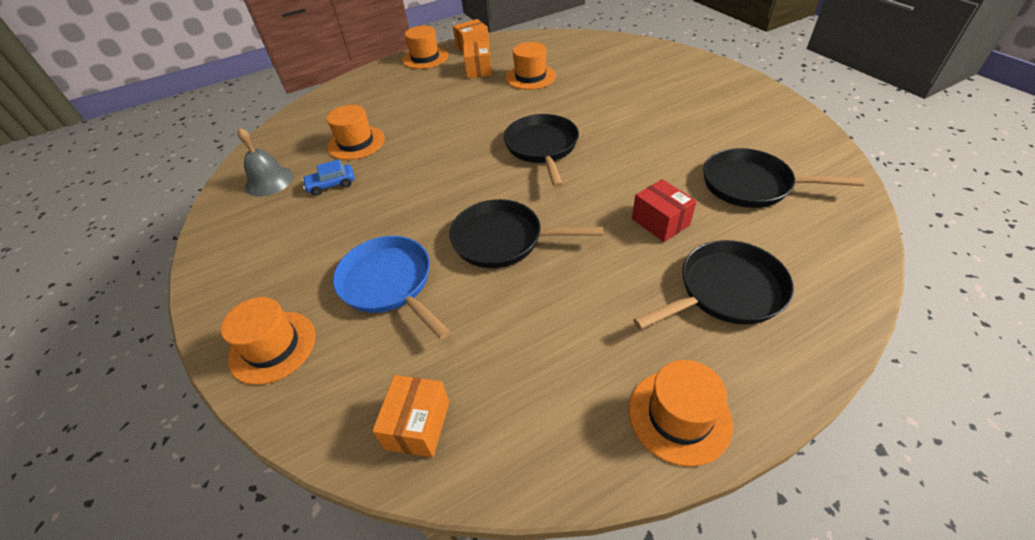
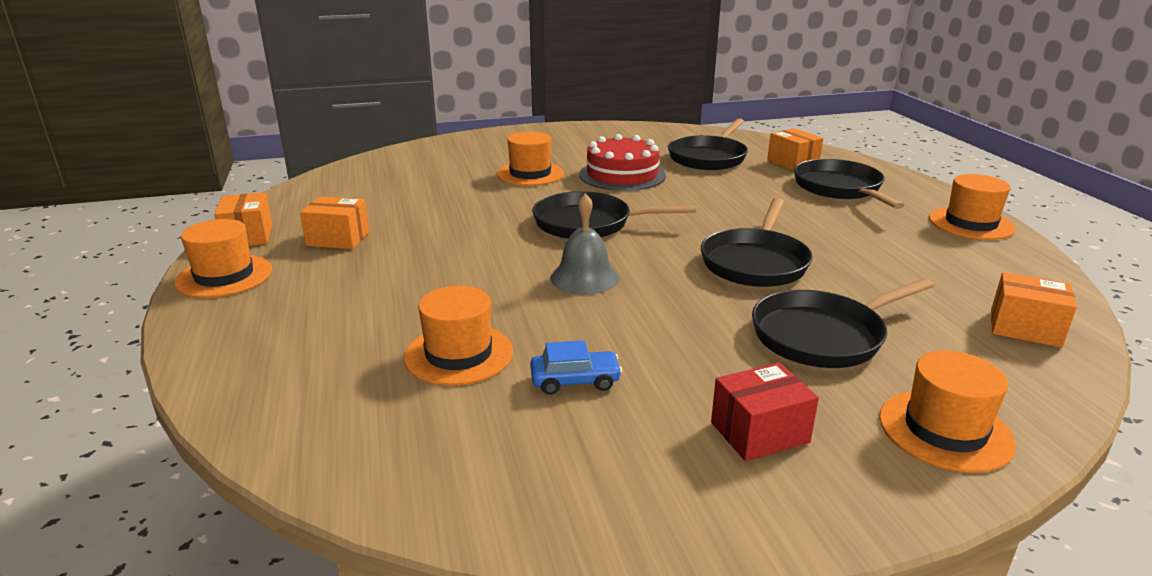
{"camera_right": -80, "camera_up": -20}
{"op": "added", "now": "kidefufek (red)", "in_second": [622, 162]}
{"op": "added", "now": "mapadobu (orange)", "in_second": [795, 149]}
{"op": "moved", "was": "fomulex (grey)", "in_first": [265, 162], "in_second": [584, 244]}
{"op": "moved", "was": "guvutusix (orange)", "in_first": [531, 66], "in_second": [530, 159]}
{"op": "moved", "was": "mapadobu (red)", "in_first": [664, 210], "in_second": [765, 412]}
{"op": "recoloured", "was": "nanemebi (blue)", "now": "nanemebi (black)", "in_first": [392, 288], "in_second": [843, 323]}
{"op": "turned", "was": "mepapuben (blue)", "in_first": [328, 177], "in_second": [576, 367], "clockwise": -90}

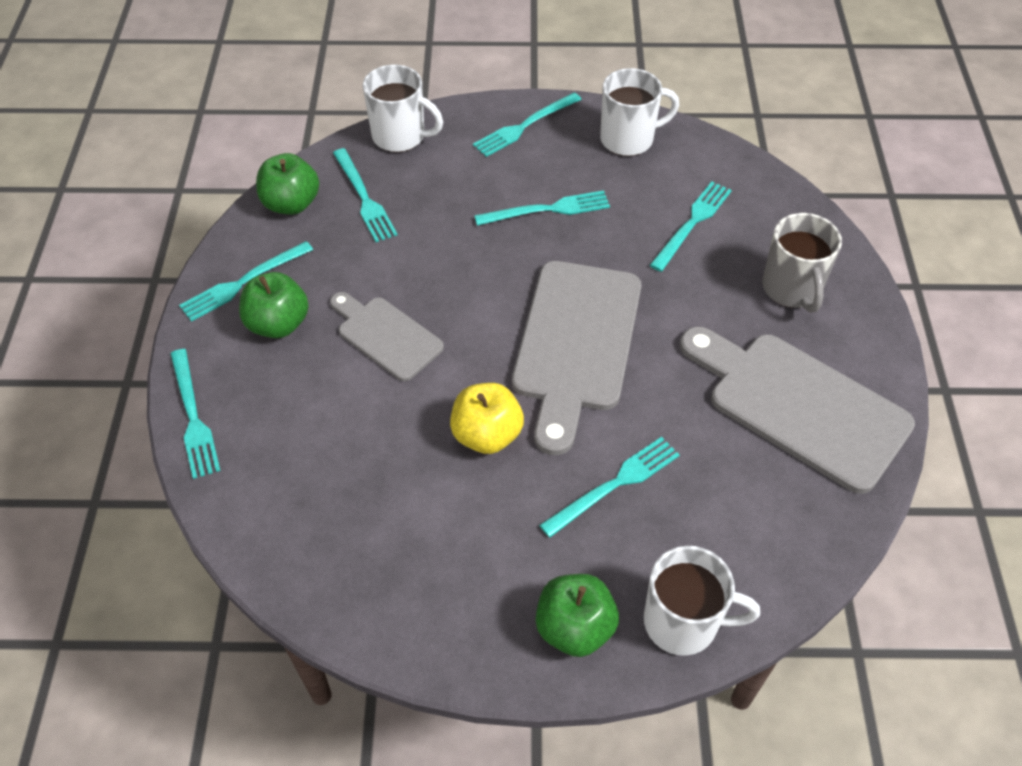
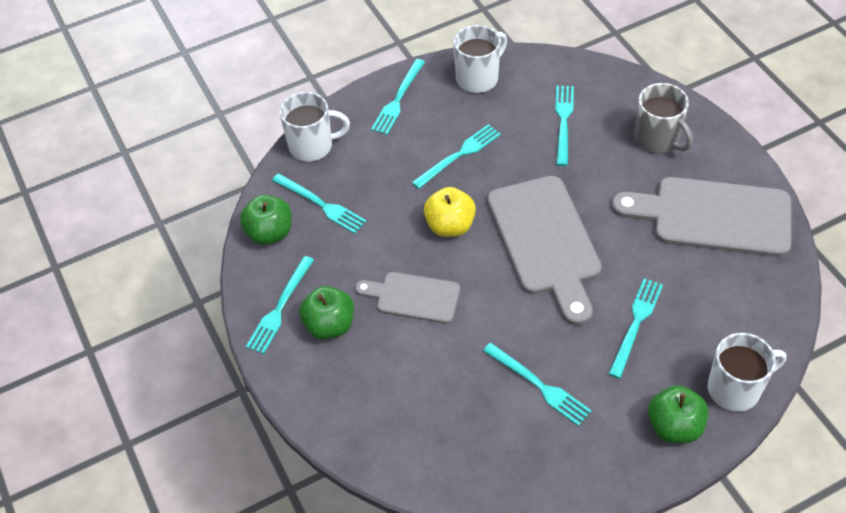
{"camera_right": -25, "camera_up": 0}
{"op": "moved", "was": "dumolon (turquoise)", "in_first": [195, 414], "in_second": [537, 384]}
{"op": "moved", "was": "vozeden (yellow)", "in_first": [487, 418], "in_second": [450, 212]}

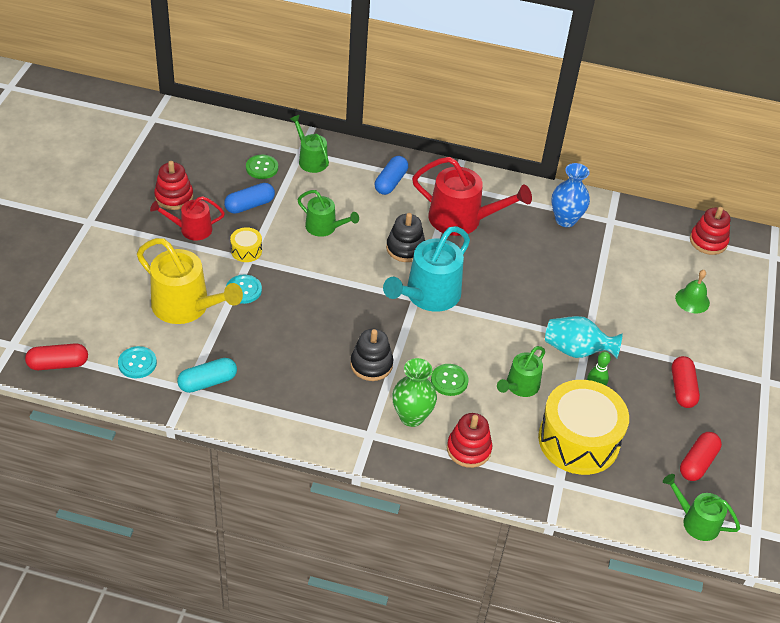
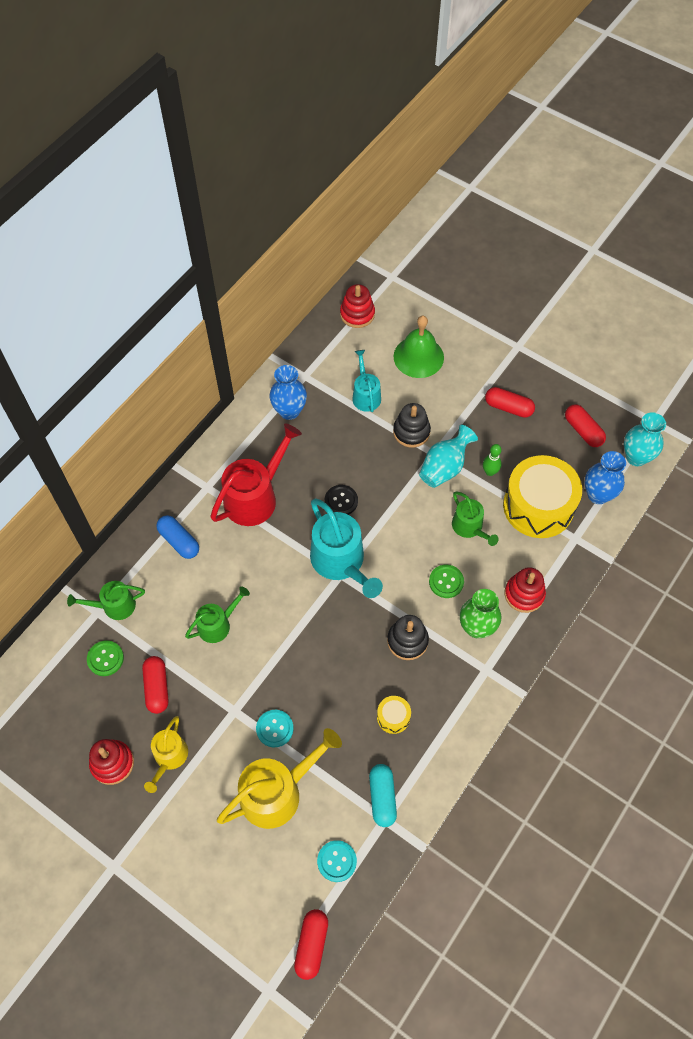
{"camera_right": -65, "camera_up": 15}
{"op": "added", "now": "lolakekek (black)", "in_second": [341, 500]}
{"op": "added", "now": "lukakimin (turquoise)", "in_second": [366, 381]}
{"op": "added", "now": "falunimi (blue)", "in_second": [605, 477]}
{"op": "moved", "was": "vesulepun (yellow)", "in_first": [246, 244], "in_second": [394, 715]}
{"op": "moved", "was": "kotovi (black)", "in_first": [405, 237], "in_second": [412, 425]}
{"op": "replaced", "was": "lukakimin (green)", "now": "falunimi (turquoise)", "in_first": [701, 507], "in_second": [645, 439]}
{"op": "recoloured", "was": "lukakimin (red)", "now": "lukakimin (yellow)", "in_first": [187, 218], "in_second": [166, 754]}
{"op": "recoloured", "was": "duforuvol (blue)", "now": "duforuvol (red)", "in_first": [249, 198], "in_second": [155, 685]}
{"op": "resized", "was": "fomulex (green)", "in_first": [692, 291], "in_second": [418, 346], "ratio": 1.64}

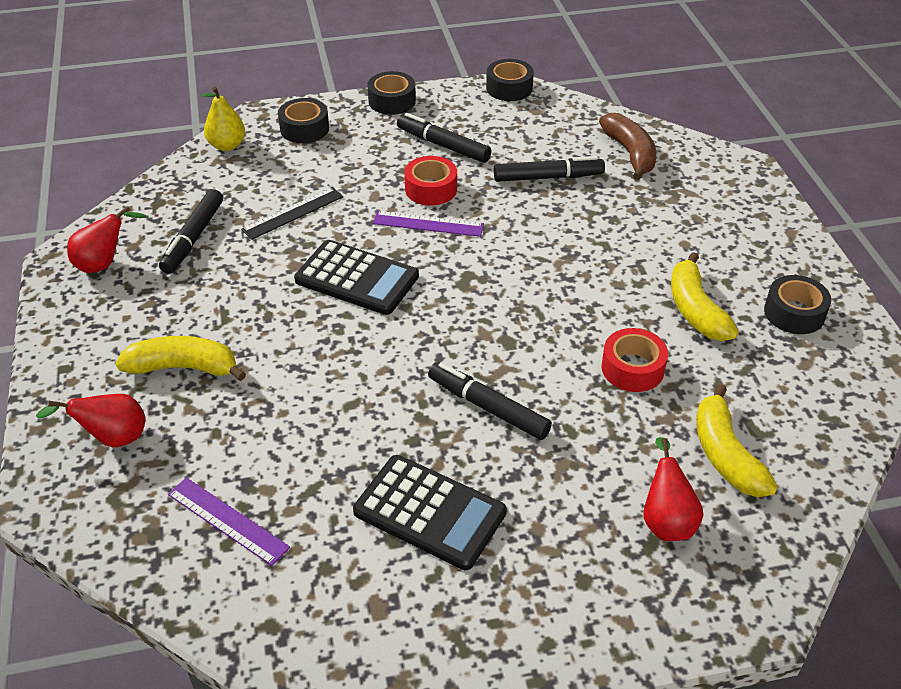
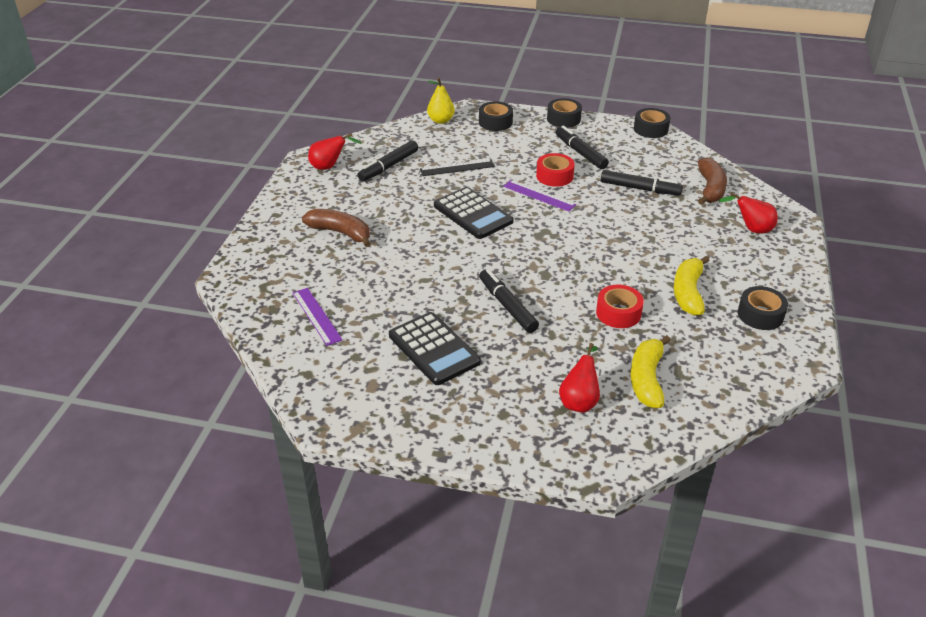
{"camera_right": 25, "camera_up": -5}
{"op": "moved", "was": "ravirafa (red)", "in_first": [91, 420], "in_second": [748, 213]}
{"op": "recoloured", "was": "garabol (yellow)", "now": "garabol (brown)", "in_first": [181, 358], "in_second": [336, 228]}

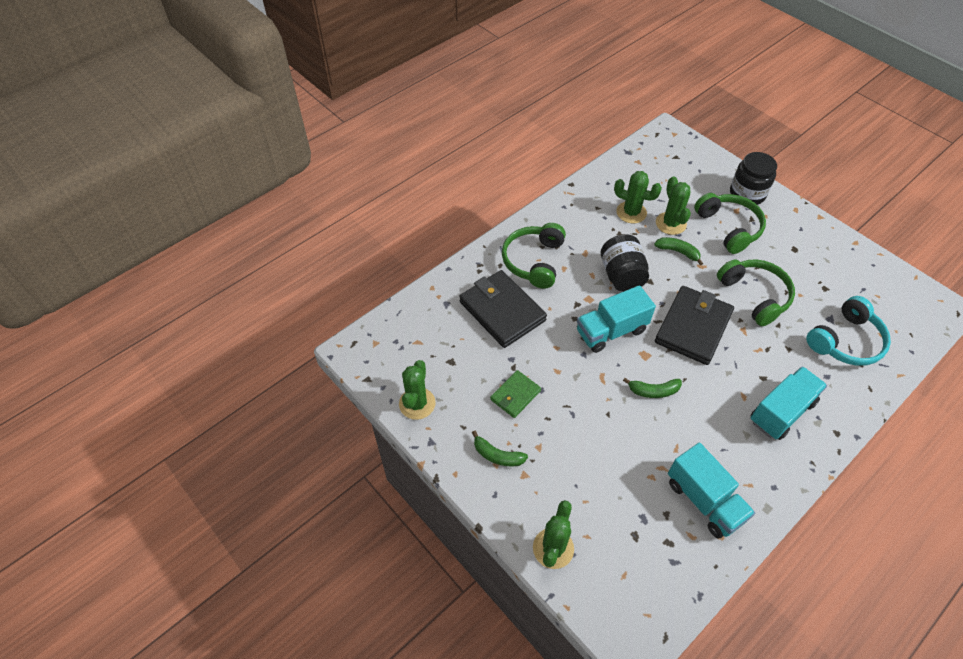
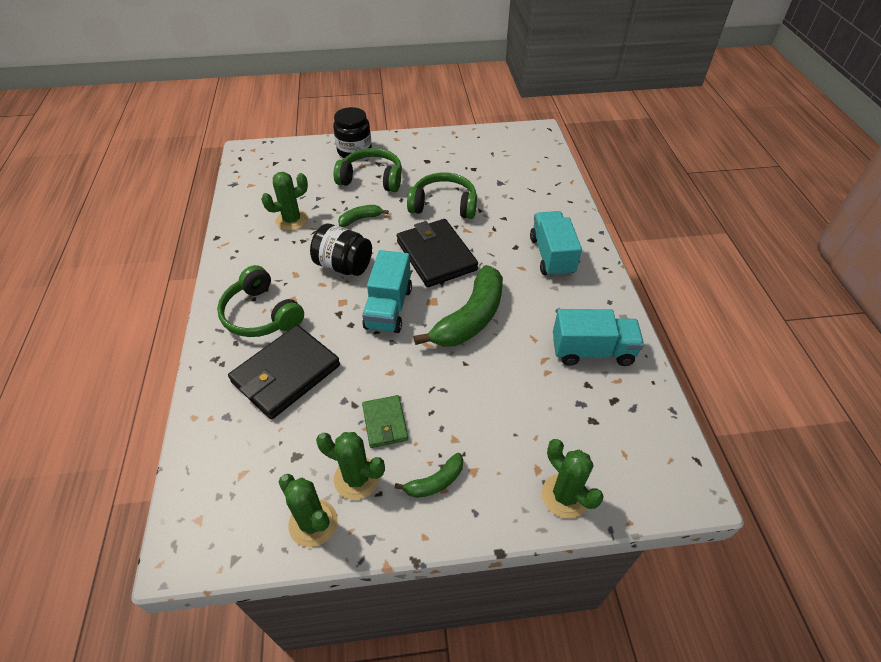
{"camera_right": -55, "camera_up": -5}
{"op": "removed", "was": "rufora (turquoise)", "in_first": [848, 331]}
{"op": "moved", "was": "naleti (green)", "in_first": [673, 205], "in_second": [350, 466]}
{"op": "turned", "was": "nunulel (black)", "in_first": [503, 309], "in_second": [284, 372], "clockwise": -45}
{"op": "resized", "was": "garabol (green)", "in_first": [652, 388], "in_second": [458, 306], "ratio": 2.07}

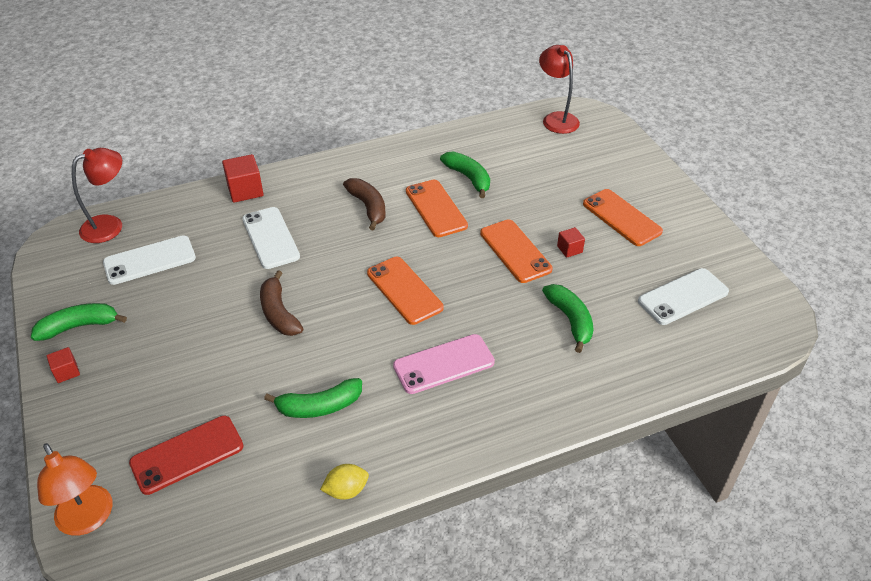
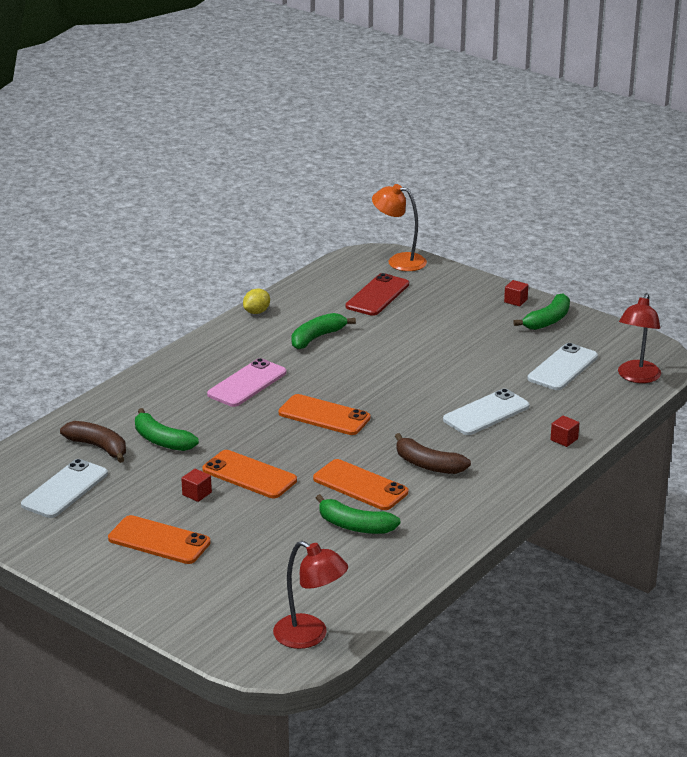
{"camera_right": 150, "camera_up": -15}
{"op": "moved", "was": "garabol (brown)", "in_first": [281, 303], "in_second": [93, 442]}
{"op": "turned", "was": "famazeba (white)", "in_first": [271, 238], "in_second": [486, 412], "clockwise": -75}
{"op": "resized", "was": "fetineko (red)", "in_first": [243, 178], "in_second": [565, 431], "ratio": 0.57}

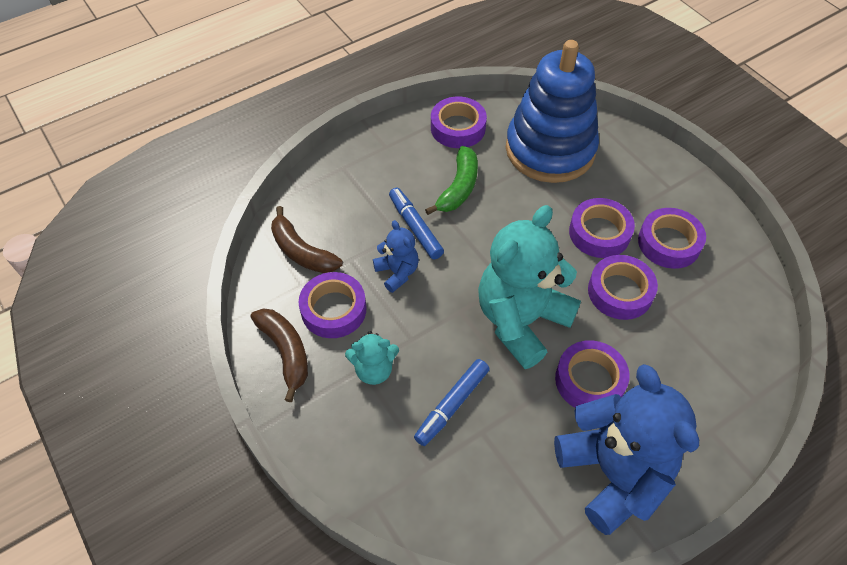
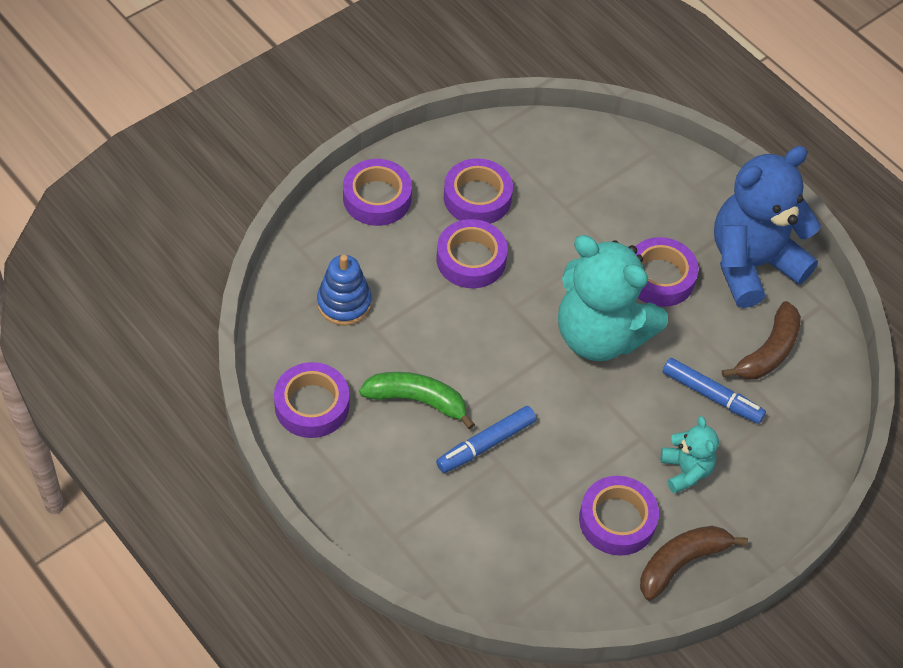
{"camera_right": -100, "camera_up": 0}
{"op": "removed", "was": "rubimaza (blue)", "in_first": [396, 256]}
{"op": "moved", "was": "garabol (brown)", "in_first": [307, 239], "in_second": [761, 340]}
{"op": "moved", "was": "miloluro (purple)", "in_first": [623, 287], "in_second": [377, 192]}
{"op": "resized", "was": "kotovi (blue)", "in_first": [552, 111], "in_second": [344, 290], "ratio": 0.48}

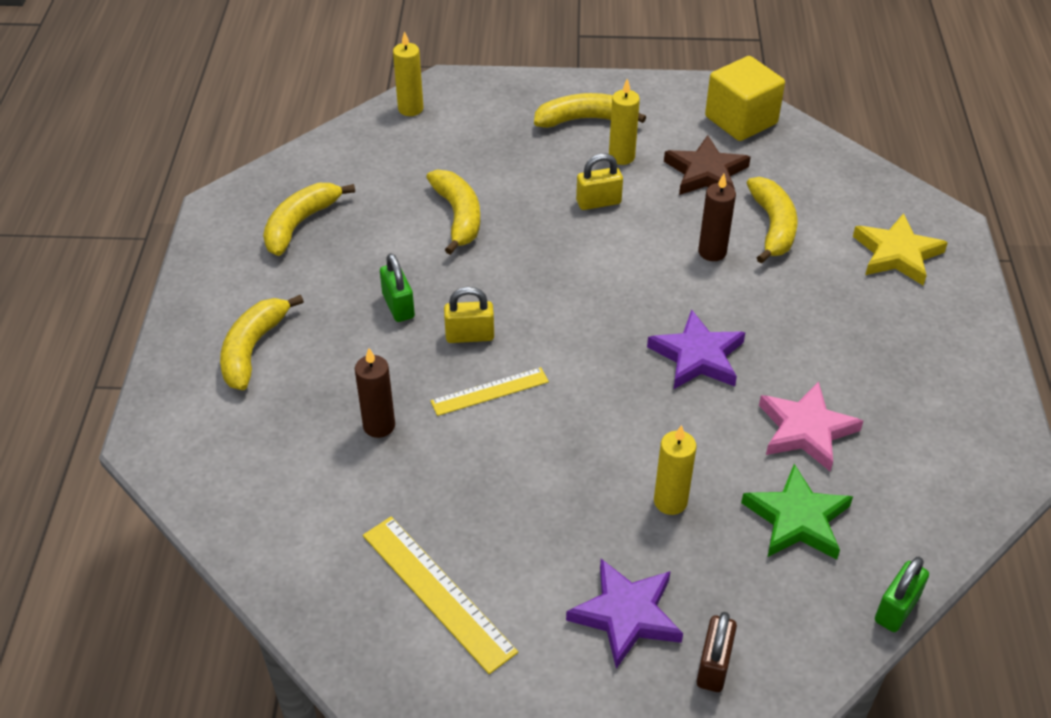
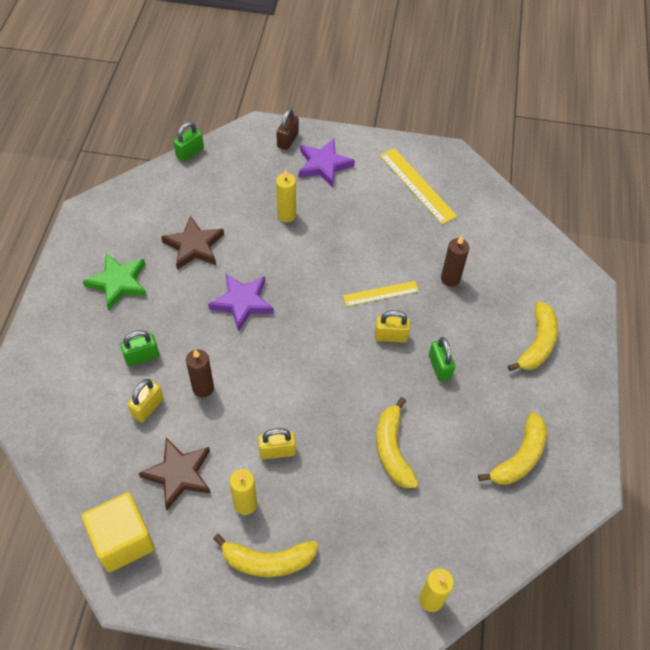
{"camera_right": -175, "camera_up": 10}
{"op": "removed", "was": "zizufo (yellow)", "in_first": [900, 249]}
{"op": "added", "now": "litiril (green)", "in_second": [140, 348]}
{"op": "moved", "was": "zizufo (green)", "in_first": [797, 511], "in_second": [115, 281]}
{"op": "replaced", "was": "garabol (yellow)", "now": "litiril (yellow)", "in_first": [772, 220], "in_second": [145, 401]}
{"op": "recoloured", "was": "zizufo (pink)", "now": "zizufo (brown)", "in_first": [811, 426], "in_second": [192, 242]}

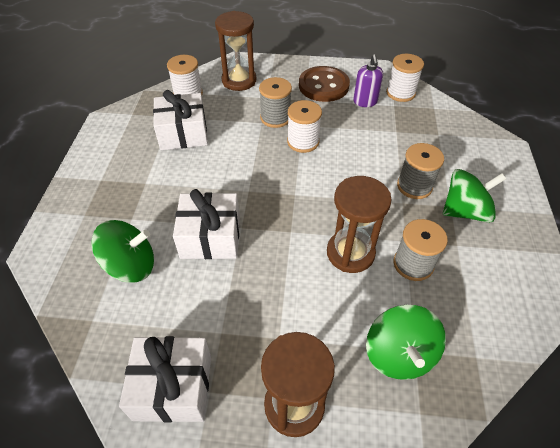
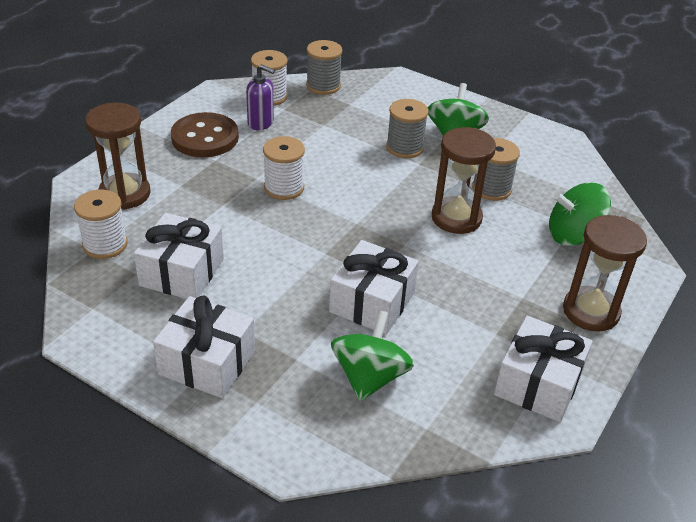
{"camera_right": -65, "camera_up": -10}
{"op": "added", "now": "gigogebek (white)", "in_second": [204, 346]}
{"op": "moved", "was": "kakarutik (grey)", "in_first": [275, 102], "in_second": [324, 67]}
{"op": "turned", "was": "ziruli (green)", "in_first": [406, 342], "in_second": [580, 214], "clockwise": 150}

